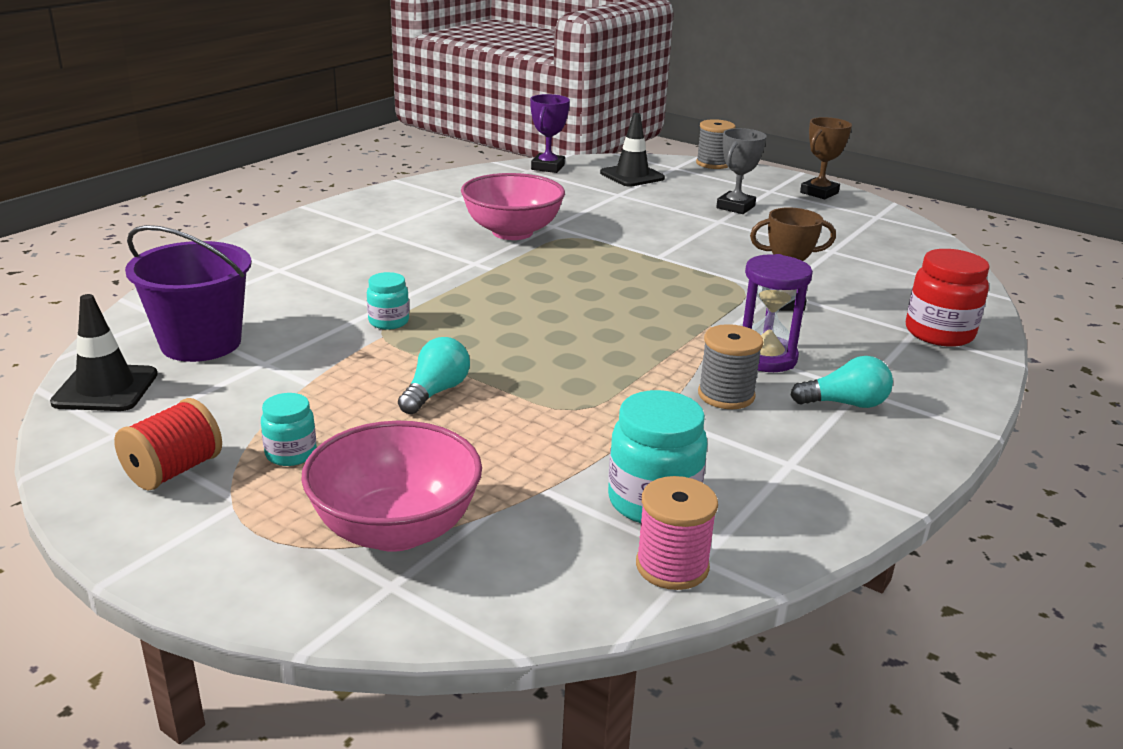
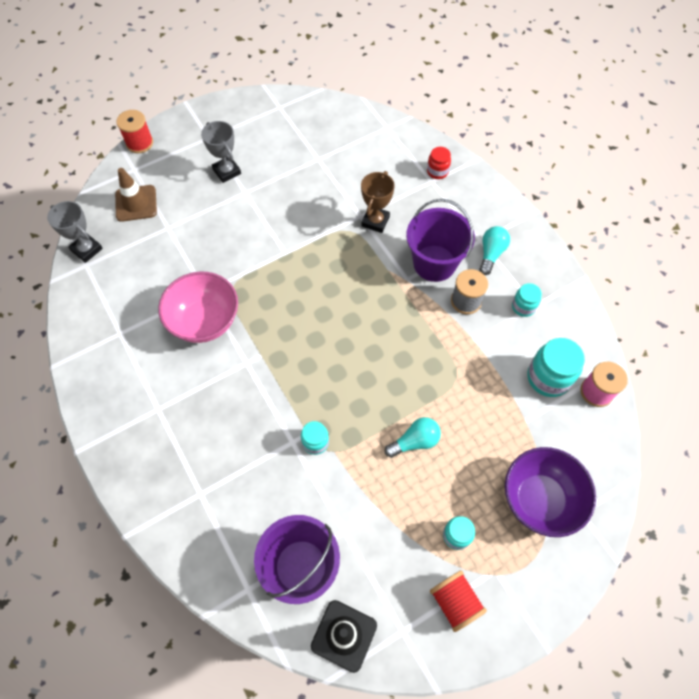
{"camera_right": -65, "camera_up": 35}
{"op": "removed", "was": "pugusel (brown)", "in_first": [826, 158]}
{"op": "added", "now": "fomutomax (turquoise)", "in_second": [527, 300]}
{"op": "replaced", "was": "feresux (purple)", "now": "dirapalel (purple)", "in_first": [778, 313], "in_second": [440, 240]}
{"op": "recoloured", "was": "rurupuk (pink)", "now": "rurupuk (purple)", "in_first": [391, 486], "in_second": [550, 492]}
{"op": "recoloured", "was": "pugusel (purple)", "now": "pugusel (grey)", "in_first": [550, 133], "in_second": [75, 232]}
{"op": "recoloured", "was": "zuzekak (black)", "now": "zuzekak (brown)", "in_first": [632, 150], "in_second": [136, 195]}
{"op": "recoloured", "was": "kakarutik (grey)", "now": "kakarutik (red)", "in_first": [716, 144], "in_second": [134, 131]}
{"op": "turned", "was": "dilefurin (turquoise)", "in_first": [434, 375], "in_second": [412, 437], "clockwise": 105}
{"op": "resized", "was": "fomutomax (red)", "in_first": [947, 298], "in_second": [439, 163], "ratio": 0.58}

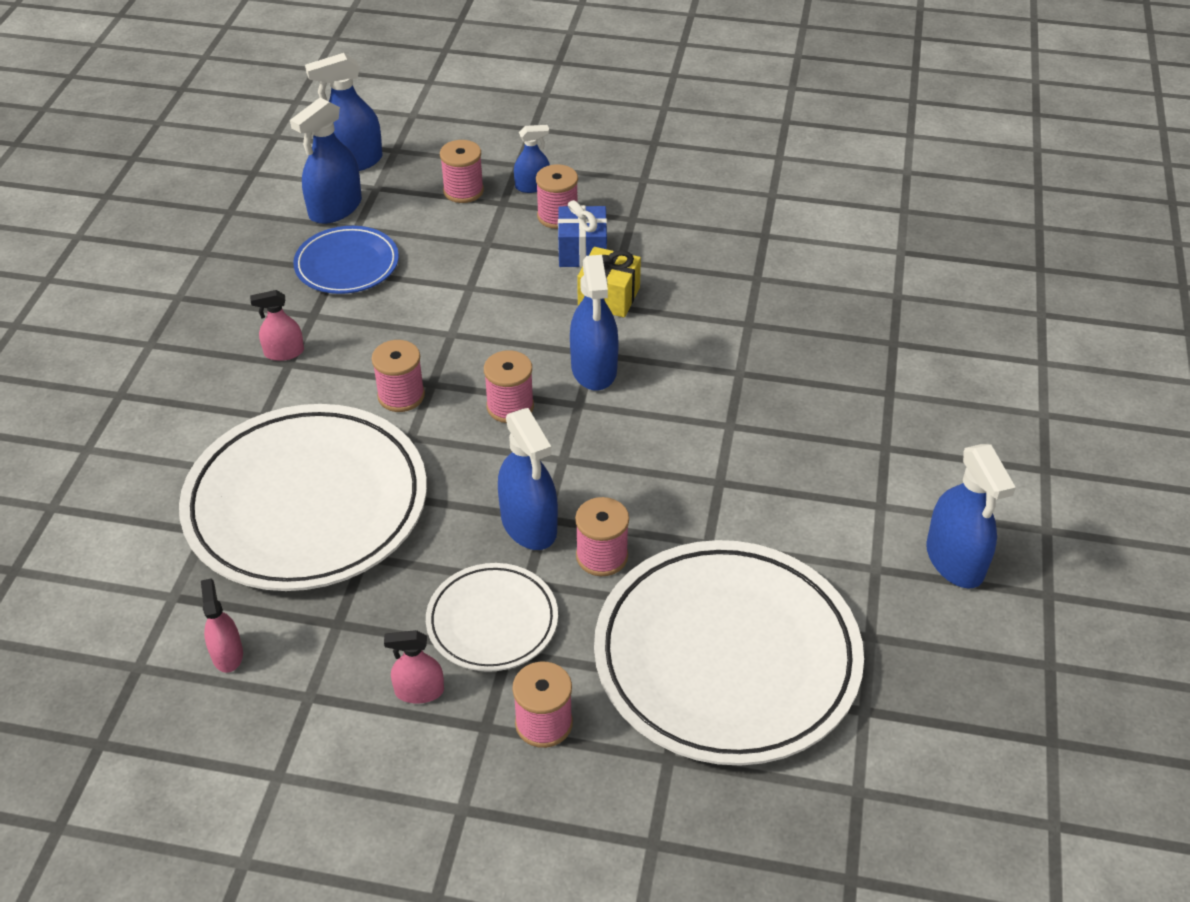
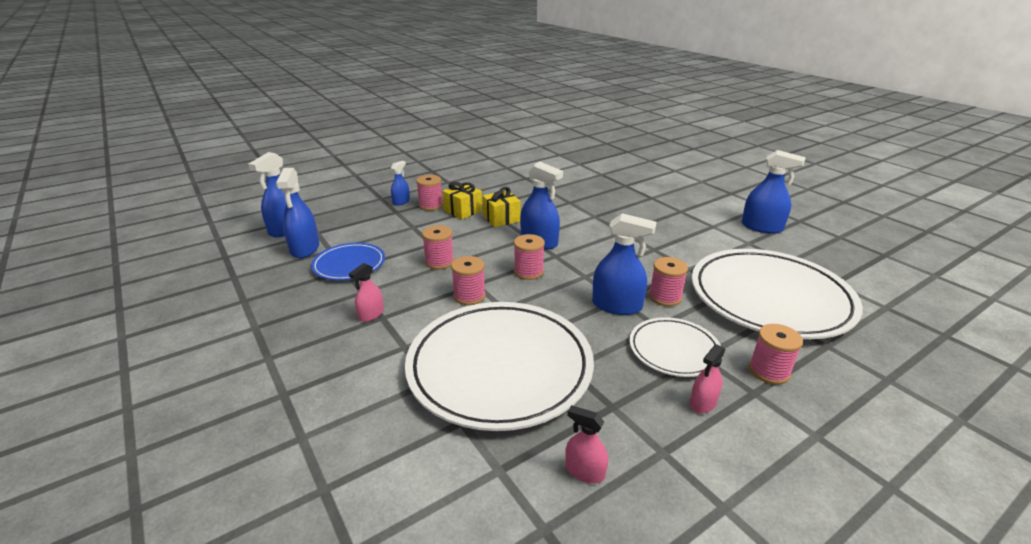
{"camera_right": -45, "camera_up": -15}
{"op": "moved", "was": "kakarutik (pink)", "in_first": [462, 171], "in_second": [438, 247]}
{"op": "recoloured", "was": "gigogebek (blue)", "now": "gigogebek (yellow)", "in_first": [582, 233], "in_second": [462, 200]}

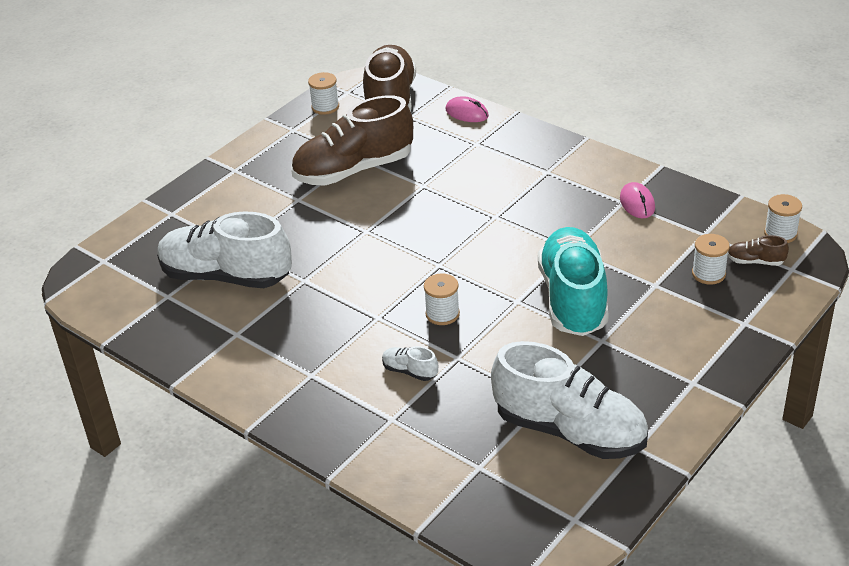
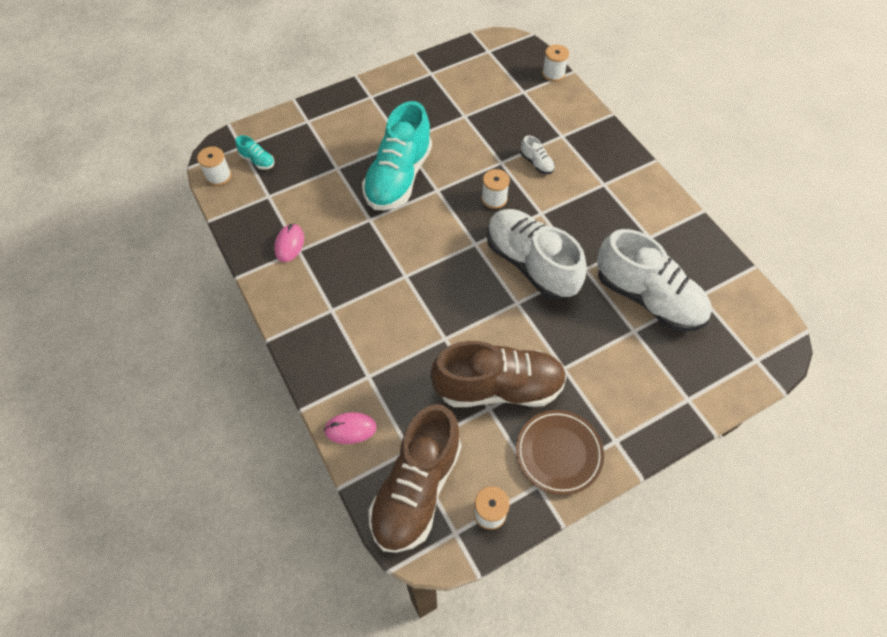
{"camera_right": -160, "camera_up": 20}
{"op": "added", "now": "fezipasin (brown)", "in_second": [560, 452]}
{"op": "moved", "was": "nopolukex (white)", "in_first": [569, 400], "in_second": [537, 254]}
{"op": "moved", "was": "kakarutik (white)", "in_first": [711, 259], "in_second": [555, 63]}
{"op": "recoloured", "was": "nopolukex (brown)", "now": "nopolukex (turquoise)", "in_first": [758, 250], "in_second": [255, 152]}
{"op": "turned", "was": "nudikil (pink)", "in_first": [467, 109], "in_second": [350, 428], "clockwise": -60}

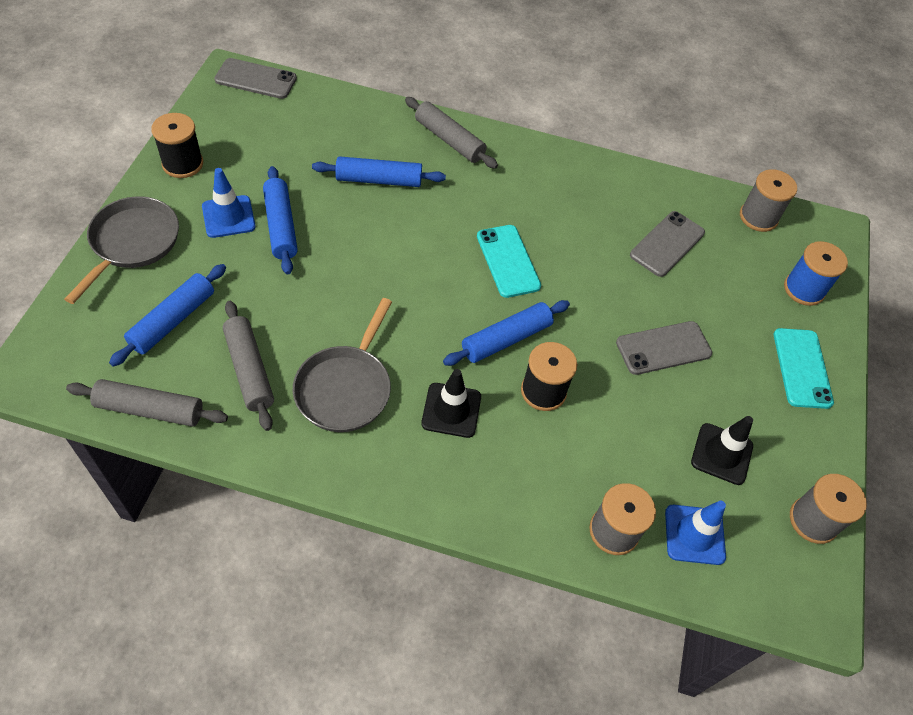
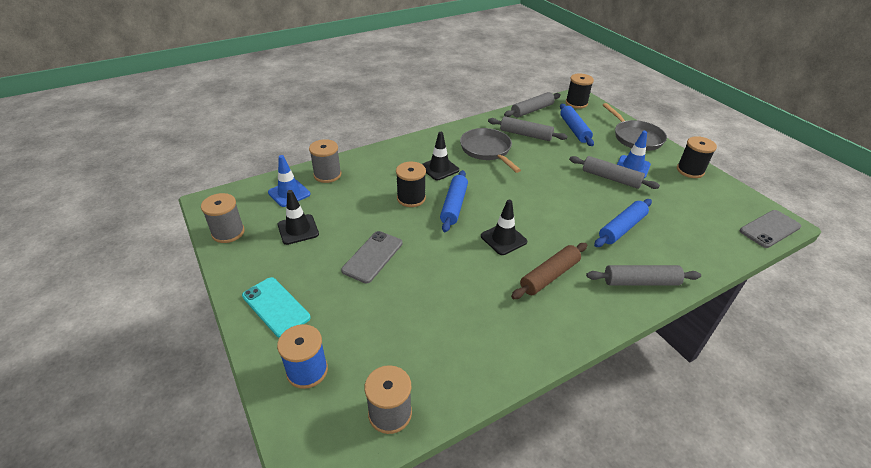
{"camera_right": 140, "camera_up": -15}
{"op": "removed", "was": "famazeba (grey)", "in_first": [667, 244]}
{"op": "added", "now": "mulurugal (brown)", "in_second": [549, 271]}
{"op": "added", "now": "kakarutik (black)", "in_second": [580, 91]}
{"op": "replaced", "was": "famazeba (turquoise)", "now": "zuzekak (black)", "in_first": [509, 261], "in_second": [504, 227]}
{"op": "recoloured", "was": "mulurugal (blue)", "now": "mulurugal (grey)", "in_first": [280, 220], "in_second": [614, 172]}

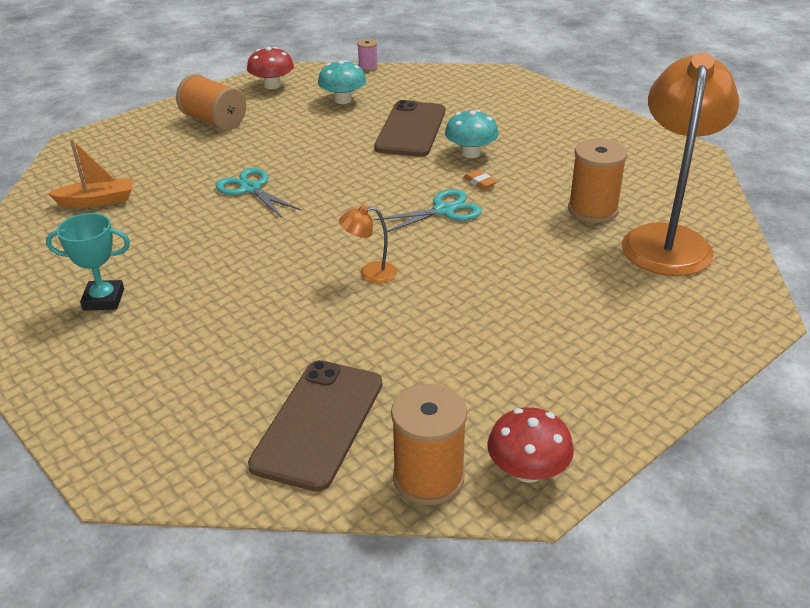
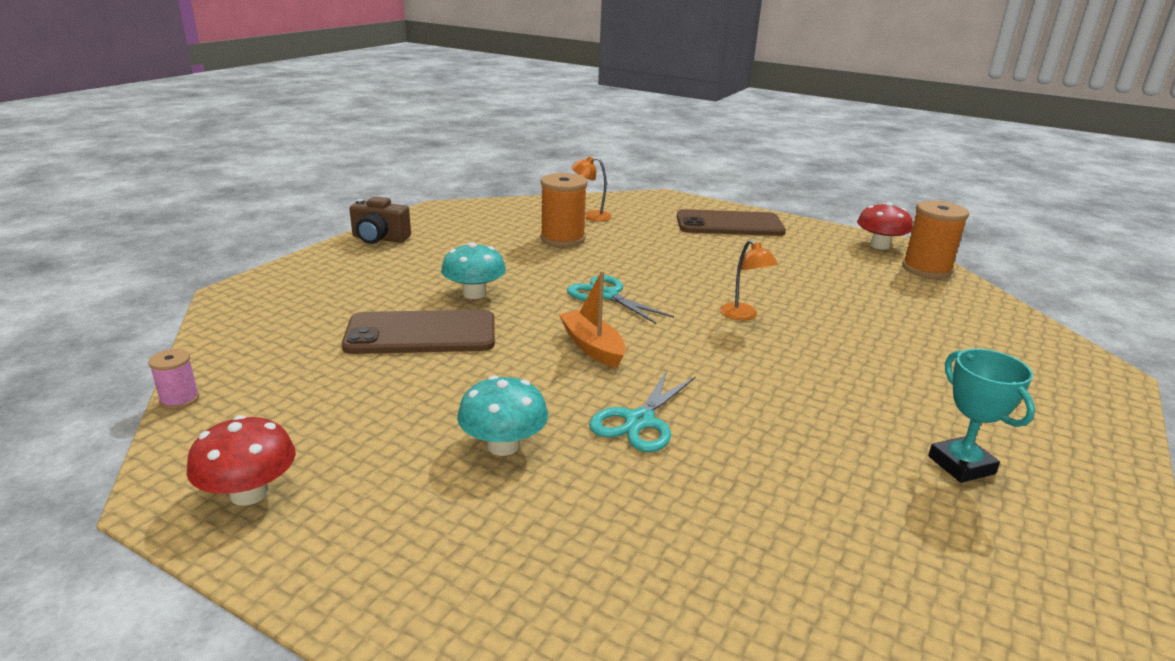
{"camera_right": -110, "camera_up": -10}
{"op": "removed", "was": "kakarutik (orange)", "in_first": [211, 102]}
{"op": "removed", "was": "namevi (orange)", "in_first": [480, 179]}
{"op": "added", "now": "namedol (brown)", "in_second": [380, 220]}
{"op": "moved", "was": "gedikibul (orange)", "in_first": [90, 173], "in_second": [592, 319]}
{"op": "moved", "was": "famazeba (brown)", "in_first": [315, 426], "in_second": [731, 222]}
{"op": "moved", "was": "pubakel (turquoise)", "in_first": [342, 82], "in_second": [502, 415]}
{"op": "resized", "was": "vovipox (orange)", "in_first": [680, 164], "in_second": [591, 188], "ratio": 0.4}

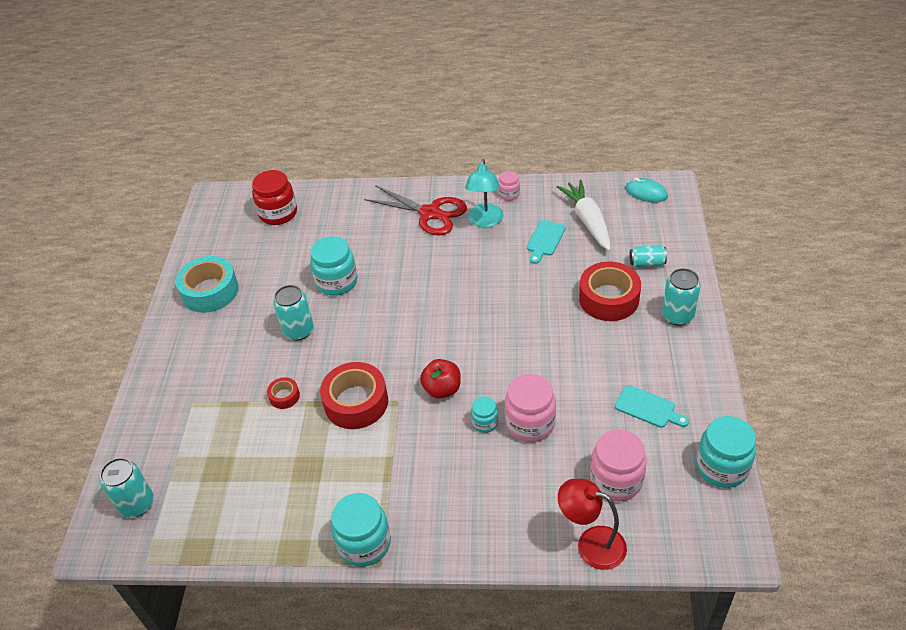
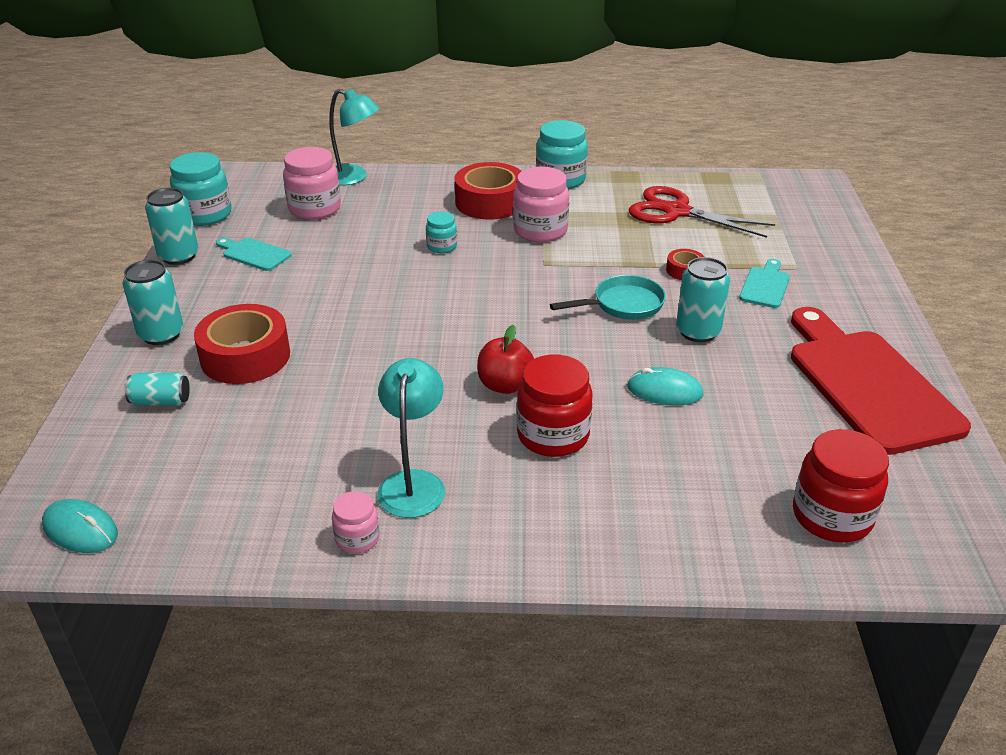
{"camera_right": 175, "camera_up": -10}
{"op": "removed", "was": "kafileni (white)", "in_first": [584, 215]}
{"op": "added", "now": "fomutomax (red)", "in_second": [554, 406]}
{"op": "added", "now": "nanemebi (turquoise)", "in_second": [608, 297]}
{"op": "moved", "was": "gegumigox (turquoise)", "in_first": [127, 488], "in_second": [171, 226]}
{"op": "moved", "was": "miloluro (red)", "in_first": [354, 395], "in_second": [488, 191]}
{"op": "moved", "was": "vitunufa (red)", "in_first": [415, 210], "in_second": [702, 212]}
{"op": "moved", "was": "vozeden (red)", "in_first": [440, 379], "in_second": [505, 359]}
{"op": "moved", "was": "fomutomax (pink)", "in_first": [530, 408], "in_second": [541, 204]}
{"op": "moved", "was": "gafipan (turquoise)", "in_first": [546, 242], "in_second": [764, 283]}
{"op": "replaced", "was": "miloluro (turquoise)", "now": "gafipan (red)", "in_first": [207, 284], "in_second": [881, 381]}
{"op": "replaced", "was": "fomutomax (turquoise)", "now": "nudikil (turquoise)", "in_first": [333, 266], "in_second": [665, 386]}
{"op": "recoloured", "was": "vovipox (red)", "now": "vovipox (turquoise)", "in_first": [592, 524], "in_second": [354, 137]}

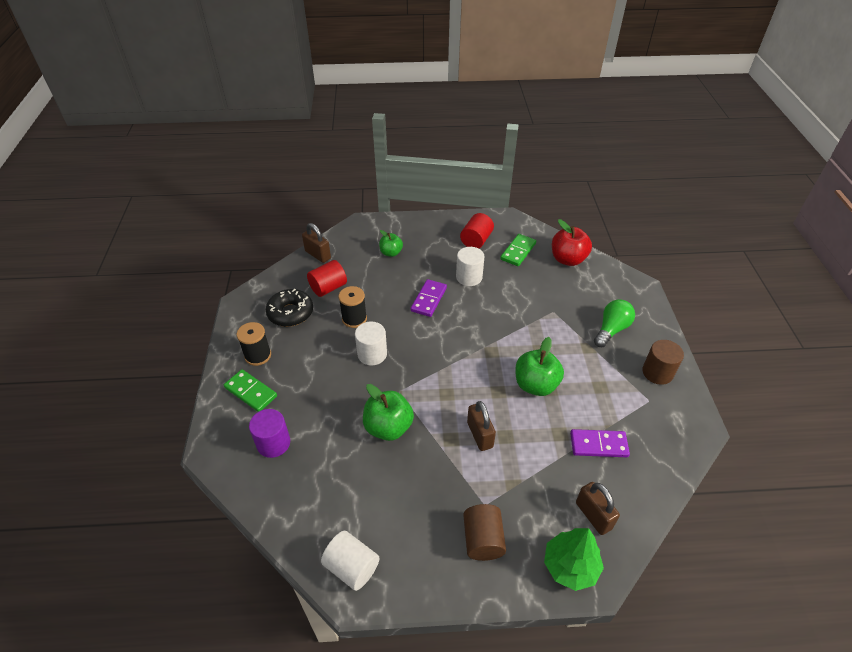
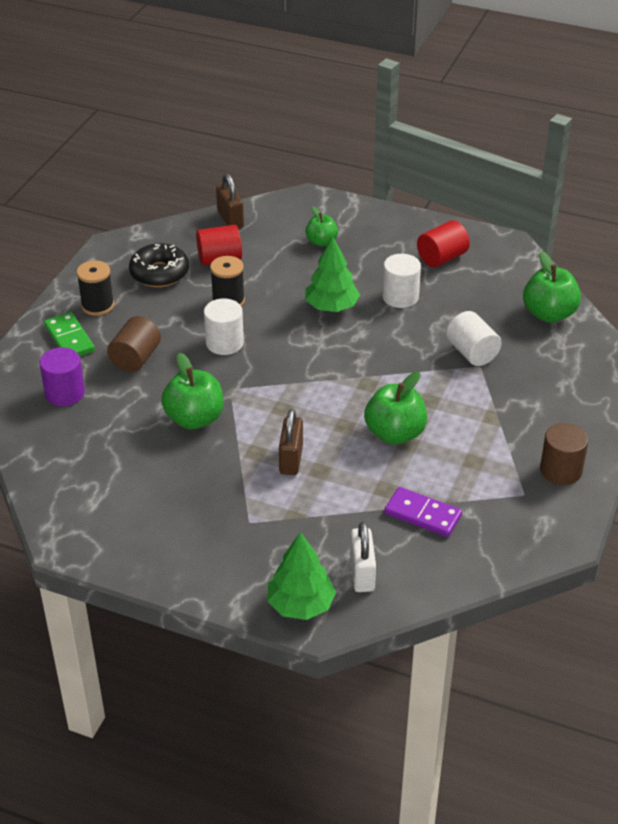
{"camera_right": 25, "camera_up": -5}
{"op": "removed", "was": "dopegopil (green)", "in_first": [518, 250]}
{"op": "removed", "was": "dilefurin (green)", "in_first": [614, 323]}
{"op": "moved", "was": "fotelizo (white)", "in_first": [350, 561], "in_second": [474, 338]}
{"op": "moved", "was": "fotelizo (brown)", "in_first": [484, 532], "in_second": [134, 344]}
{"op": "replaced", "was": "dopegopil (purple)", "now": "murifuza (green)", "in_first": [429, 298], "in_second": [332, 274]}
{"op": "recoloured", "was": "vozeden (red)", "now": "vozeden (green)", "in_first": [572, 242], "in_second": [552, 287]}
{"op": "recoloured", "was": "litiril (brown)", "now": "litiril (white)", "in_first": [598, 508], "in_second": [363, 556]}

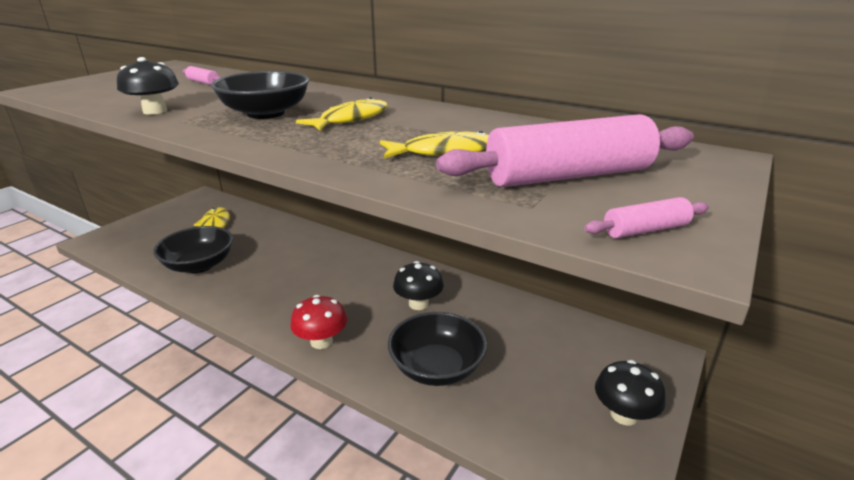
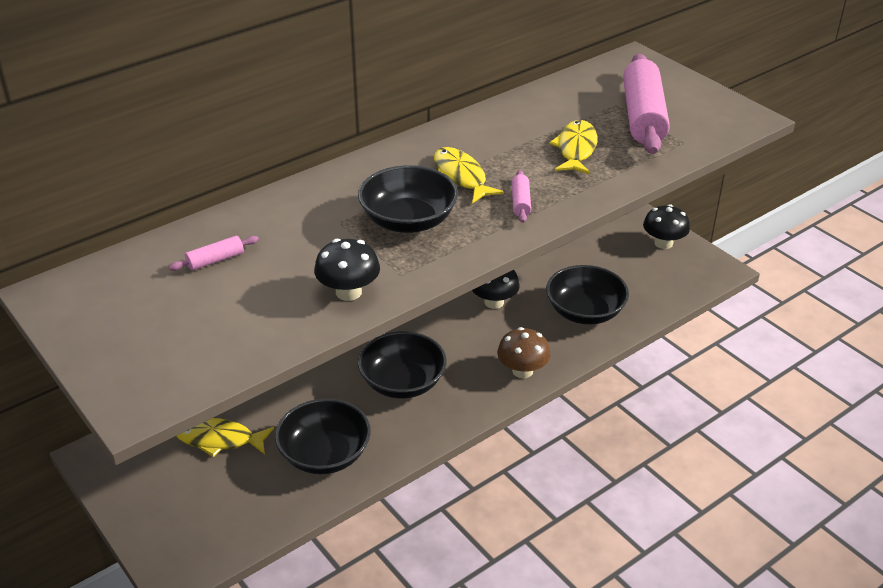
{"camera_right": -70, "camera_up": 10}
{"op": "added", "now": "rurupuk (black)", "in_second": [402, 365]}
{"op": "moved", "was": "mulurugal (pink)", "in_first": [646, 217], "in_second": [521, 196]}
{"op": "recoloured", "was": "pubakel (red)", "now": "pubakel (brown)", "in_first": [318, 322], "in_second": [524, 352]}

